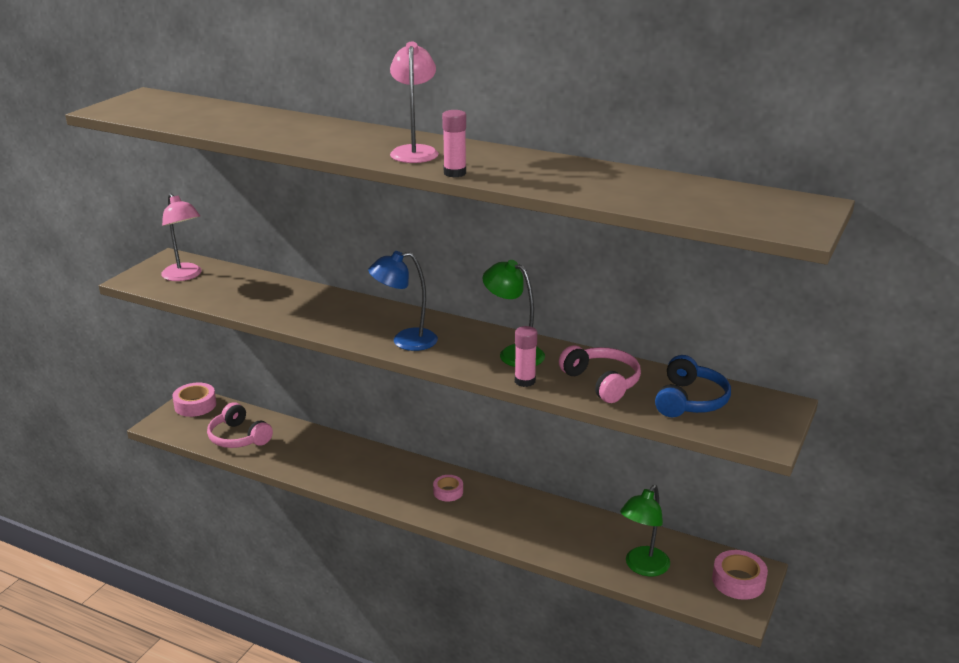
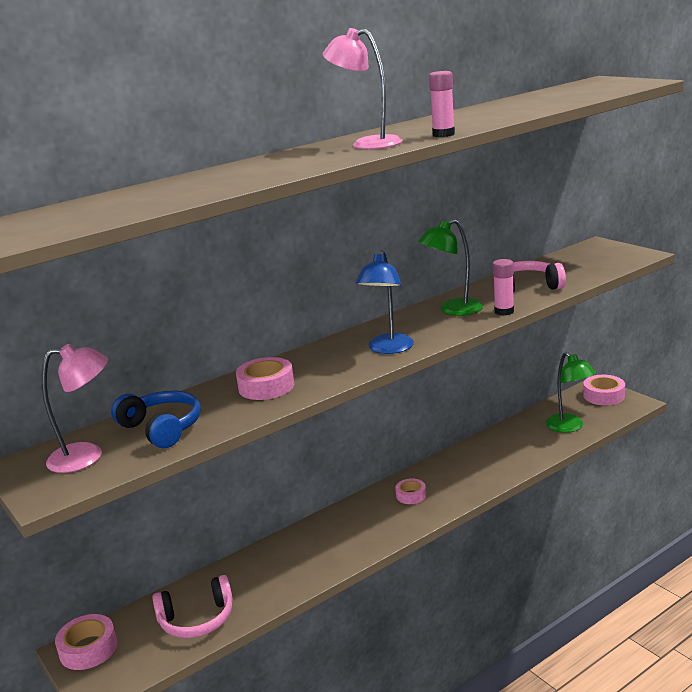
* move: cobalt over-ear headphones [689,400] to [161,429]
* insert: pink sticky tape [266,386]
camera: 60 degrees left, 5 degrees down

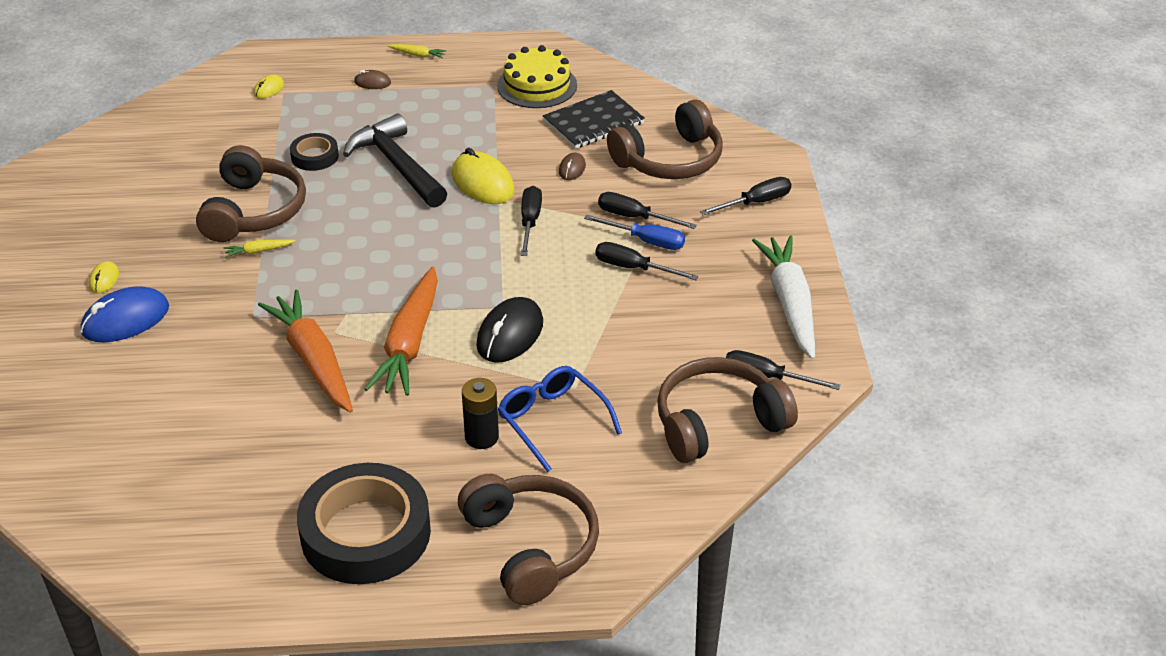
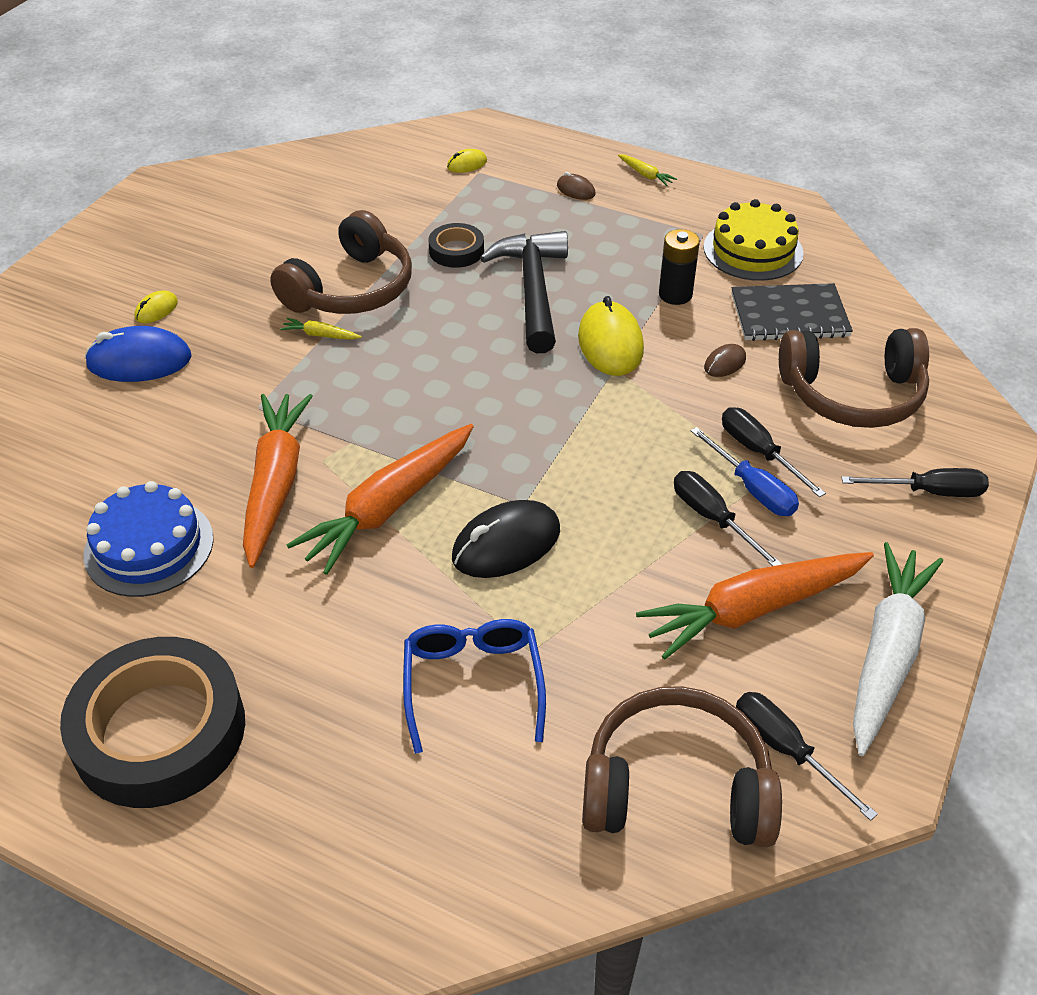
* insert: cobalt cake [149,546]
* insert: orange-coloured root vegetable [753,609]
* move: black AA battery [481,437] to [675,294]
* delete: dark brown over-ear headphones [531,547]
* delete: black screwdriver [530,222]
camera: 30 degrees right, 5 degrees up

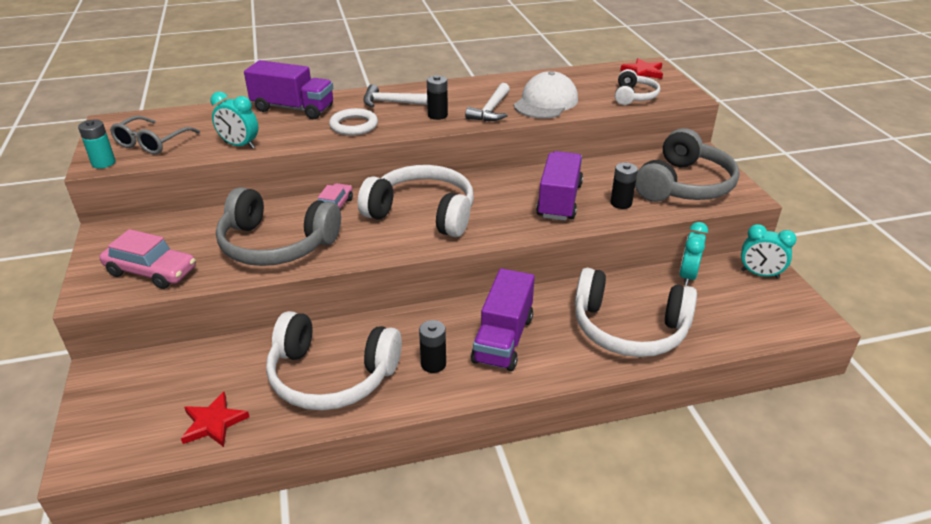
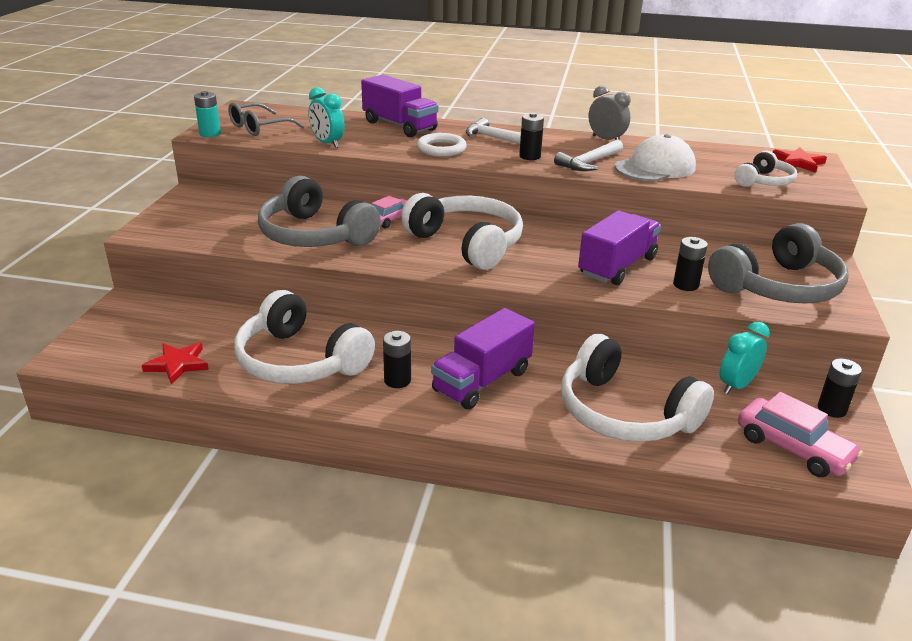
* insert: ash-grey alarm clock [606,140]
* move: pink automobile [151,271] to [793,448]
* replace: turquoise alarm clock [759,274] to black AA battery [831,409]
camera: 25 degrees right, 5 degrees down

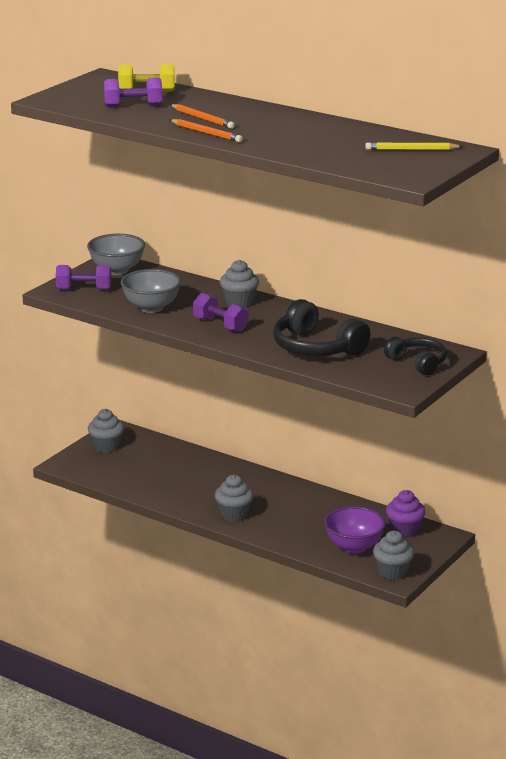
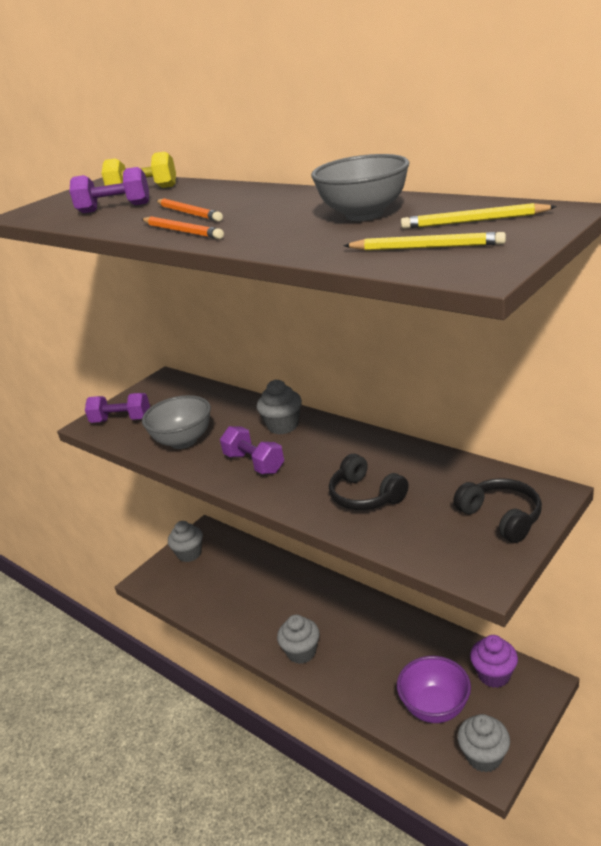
* move: ash-grey bowl [117,270] to [364,215]
* resize: black over-ear headphones [316,348] = [365,496] x0.64
* insert: yellow wooden pencil [426,247]
camera: 10 degrees right, 5 degrees up

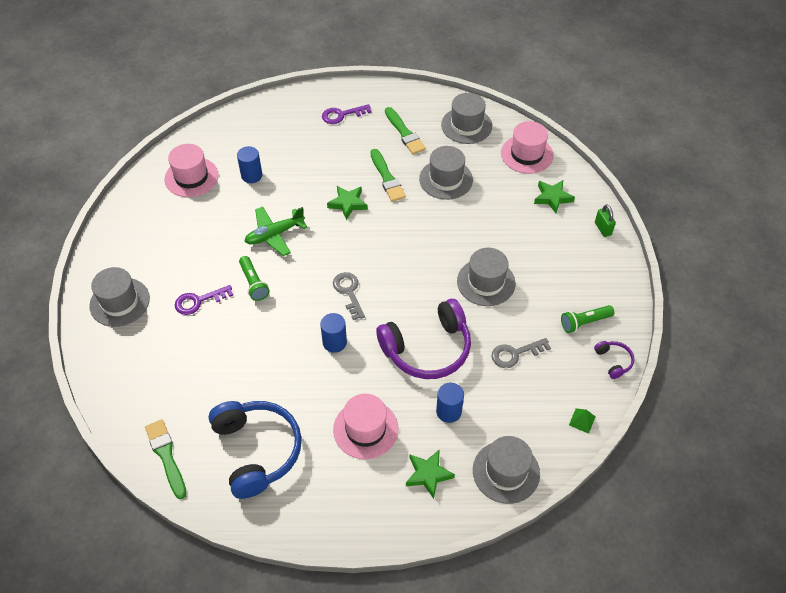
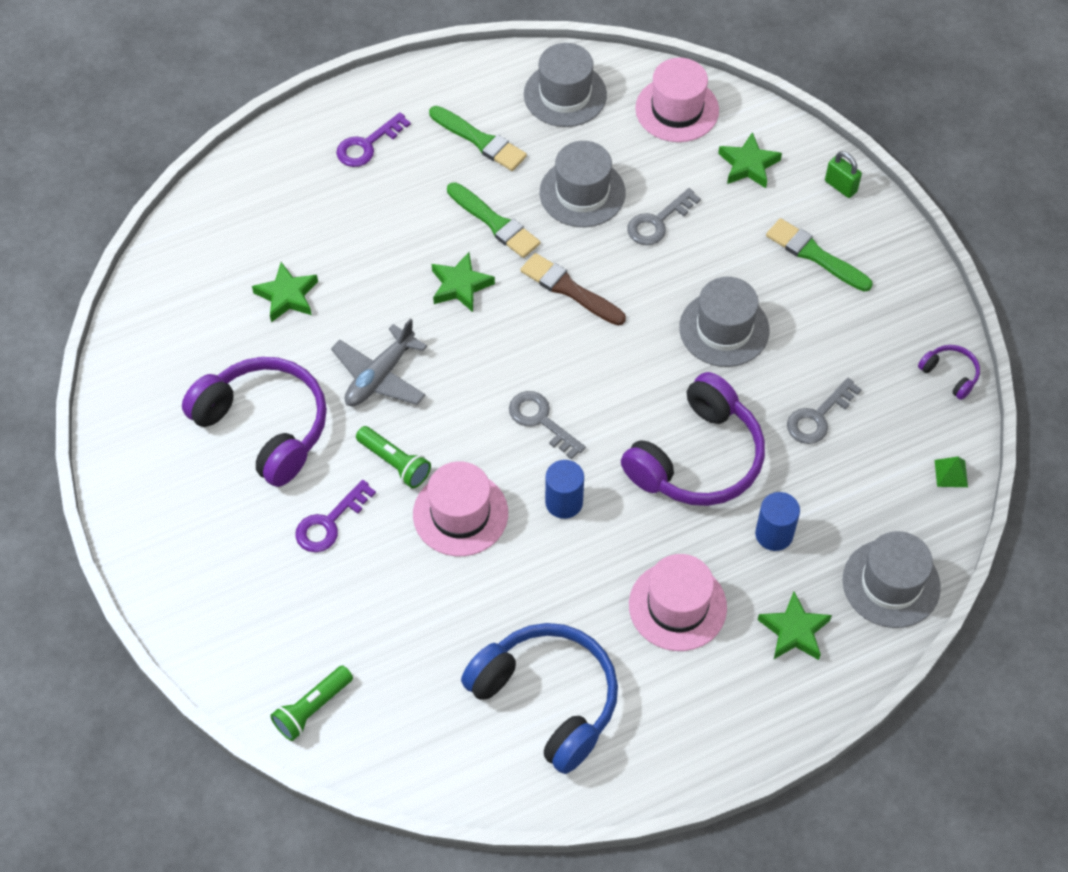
* insert: violet over-ear headphones [265,426]
* replace: cobalt cylinder [251,175] to green five-pointed star [287,296]
* move: green torch [584,322] to [312,708]
* recolor: green toy plane [274,234] to ash-grey toy plane [380,376]
* move: pink top hat [191,177] to [460,514]
* insert: dark brown brush [569,289]
* insert: ash-grey key [658,222]
* move: green brush [166,456] to [815,255]
* delete: ash-grey top hat [119,302]
camera: 25 degrees left, 5 degrees up

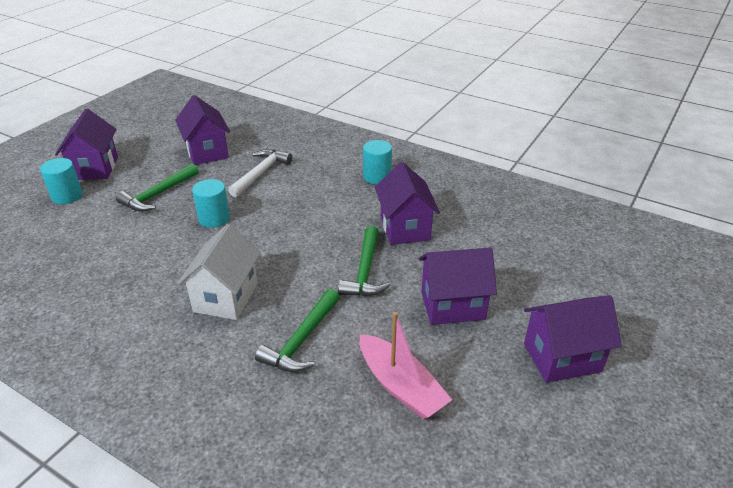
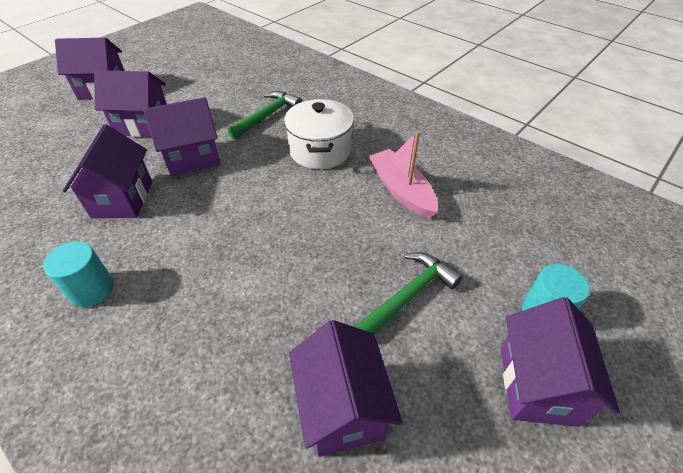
* replace: green carpenter's hammer [365,271] to violet toy house [193,158]
* replace: snow-white toy house [226,297] to snow-white cooking pot [320,150]
* move: pink sailboat [400,386] to [401,190]
* delete: turquoise cylinder [214,218]
* delete: snow-white carpenter's hammer [261,173]
camera: 170 degrees left, 10 degrees up

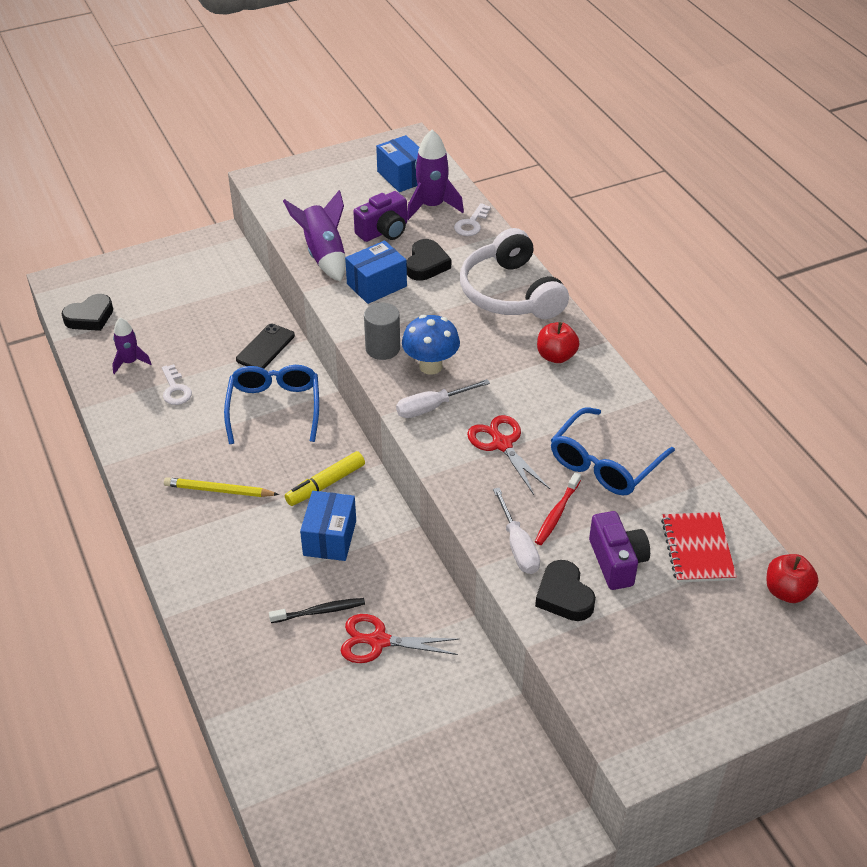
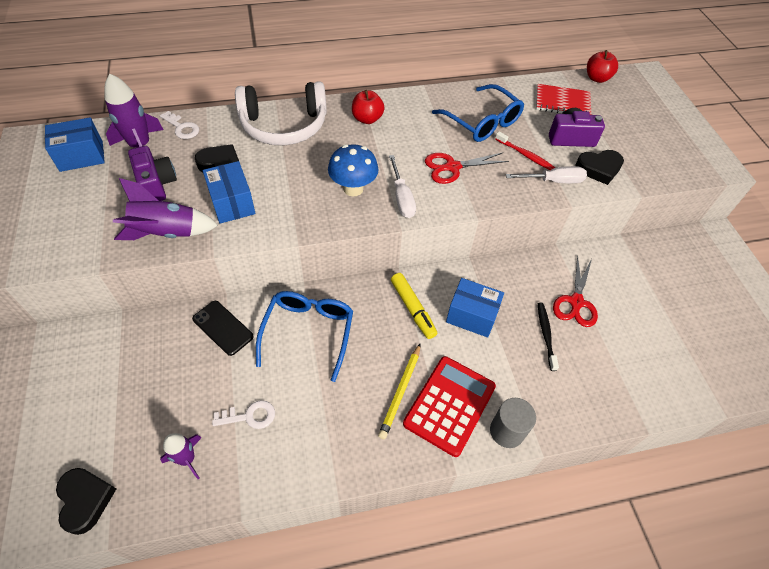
* rotate: cobalt eyeglasses [274,408] = [308,332] 90 degrees clockwise
* insert: scarlet calculator [449,405]
* move: ash-grey cylinder [382,348] to [507,431]
camera: 80 degrees left, 10 degrees up

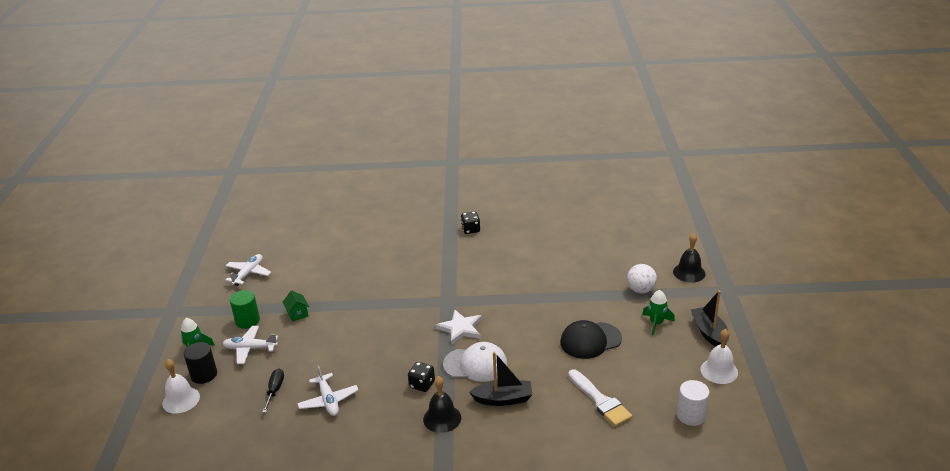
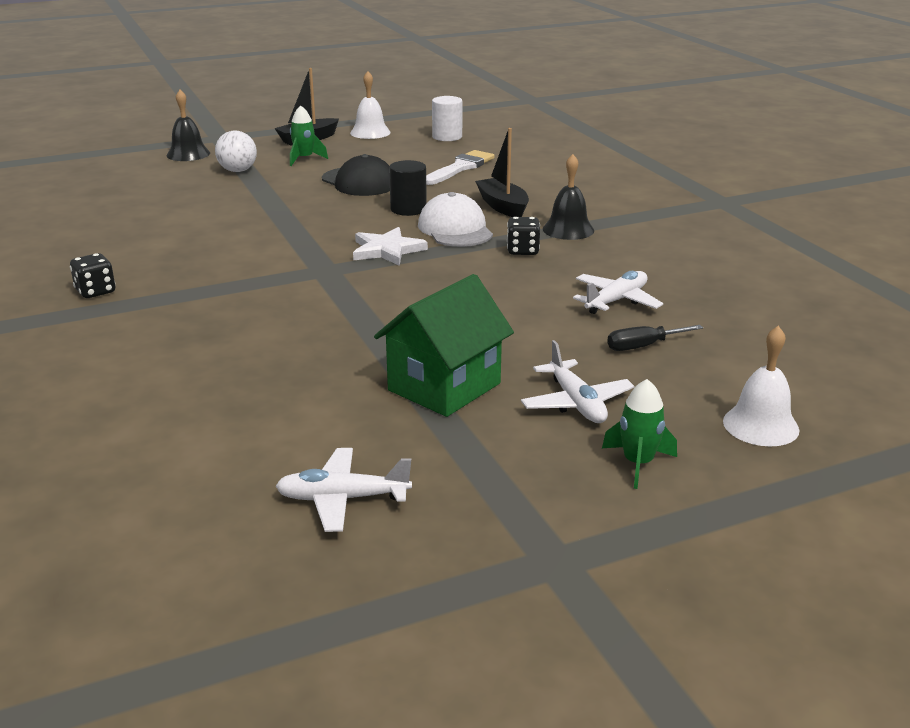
* resize: green toy house [297,314] = [444,387] x2.18
* move: black cylinder [204,375] to [408,209]
* delete: green cylinder [247,321]
camera: 115 degrees left, 5 degrees down

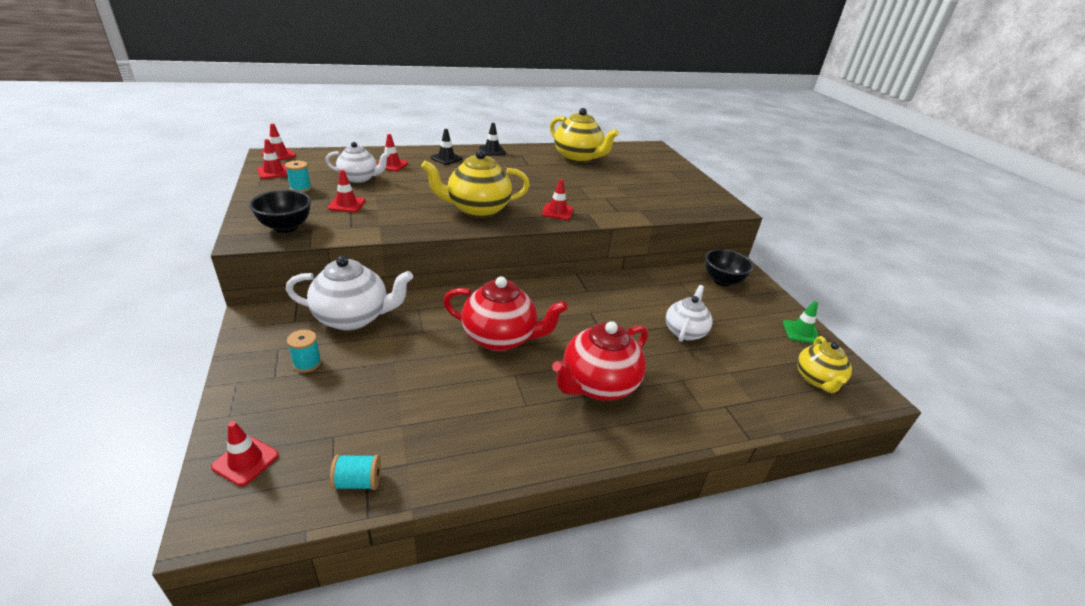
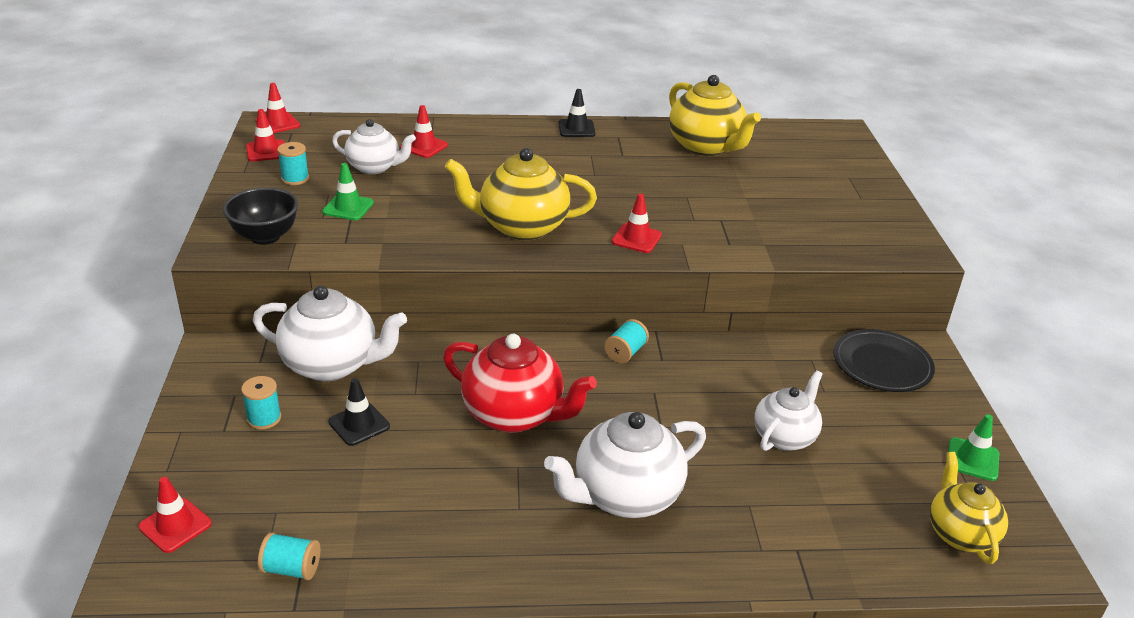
* recolor: scarlet traffic cone [346,204] to green traffic cone [348,207]
* move: black traffic cone [446,158] to [359,424]
* recolor: scarlet tea pot [598,385] to snow-white tea pot [625,496]
* insert: turquoise bobbin [625,352]
* replace: black bowl [722,281] to black dinner plate [882,365]
* rotate: yellow tea pot [817,380] = [960,534] 150 degrees clockwise
camera: 15 degrees right, 0 degrees up

